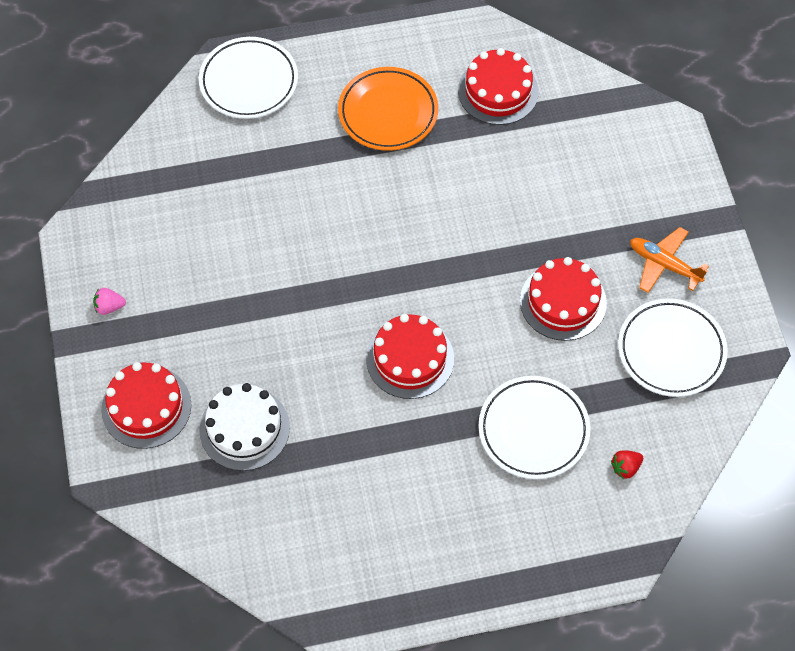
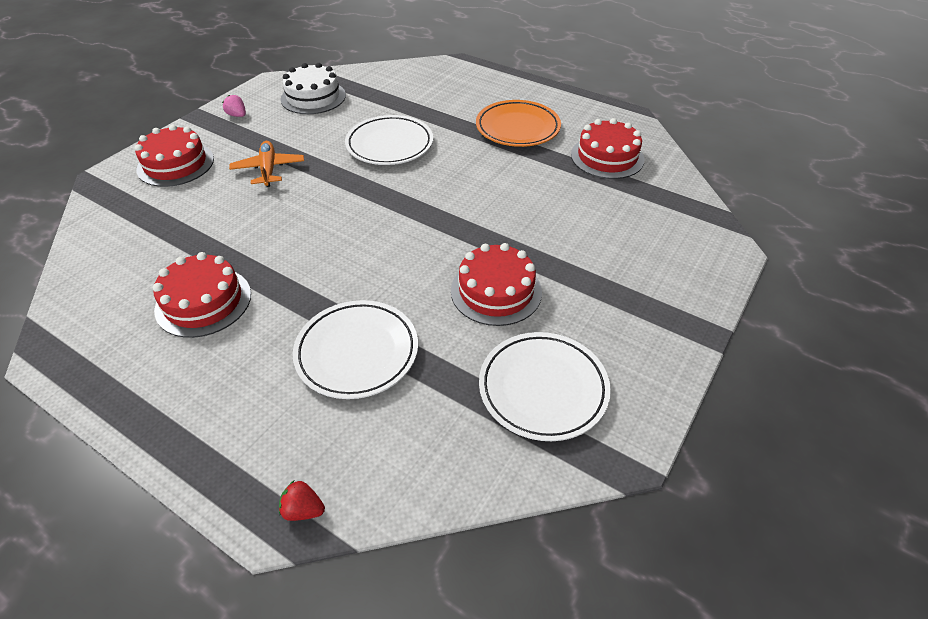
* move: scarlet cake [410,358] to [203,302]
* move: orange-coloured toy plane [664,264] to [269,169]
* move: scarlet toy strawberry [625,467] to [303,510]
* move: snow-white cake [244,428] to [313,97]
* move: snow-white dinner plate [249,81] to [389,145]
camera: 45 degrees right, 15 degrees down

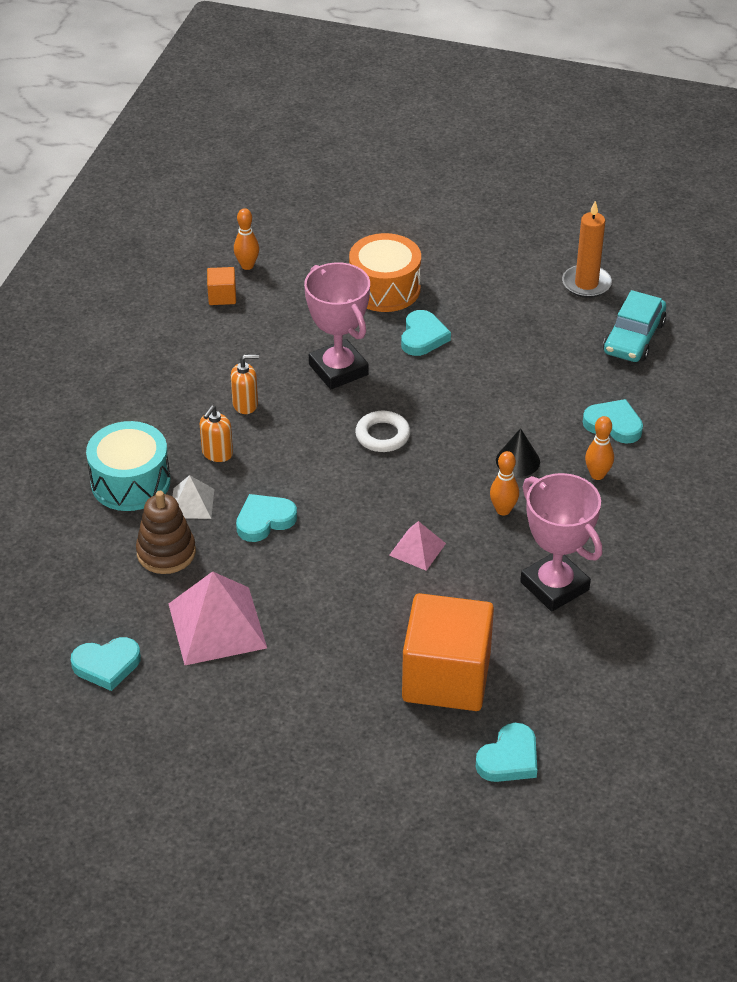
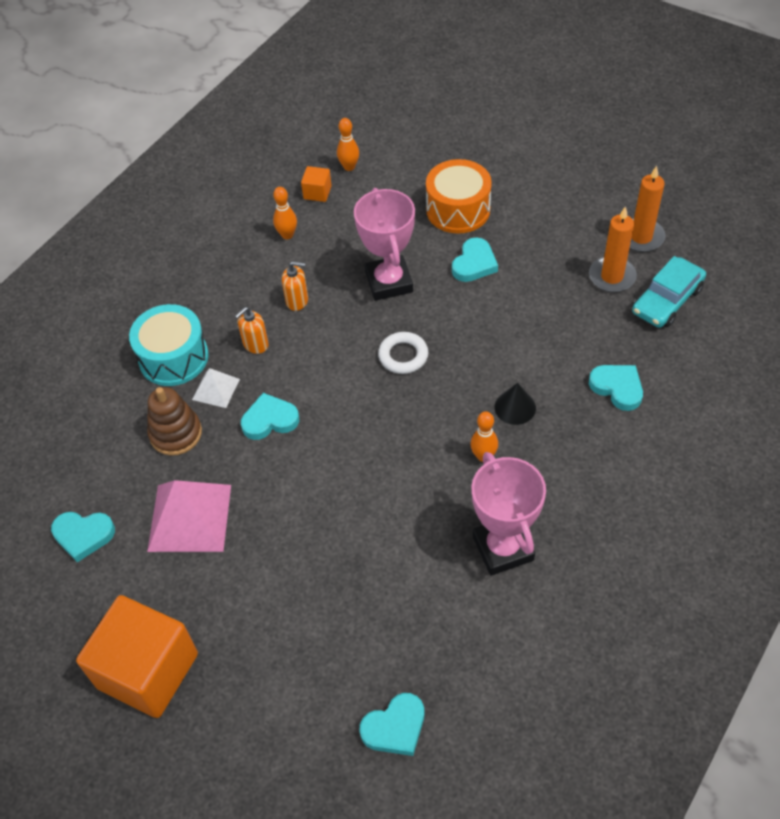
* move: orange-coloured solid cube [446,677] to [148,671]
* move: orange-coloured tenpin [597,475] to [287,235]
* insert: orange-coloured pillar candle [612,276]
* delete: pink pyramid [417,549]
camera: 20 degrees right, 10 degrees up

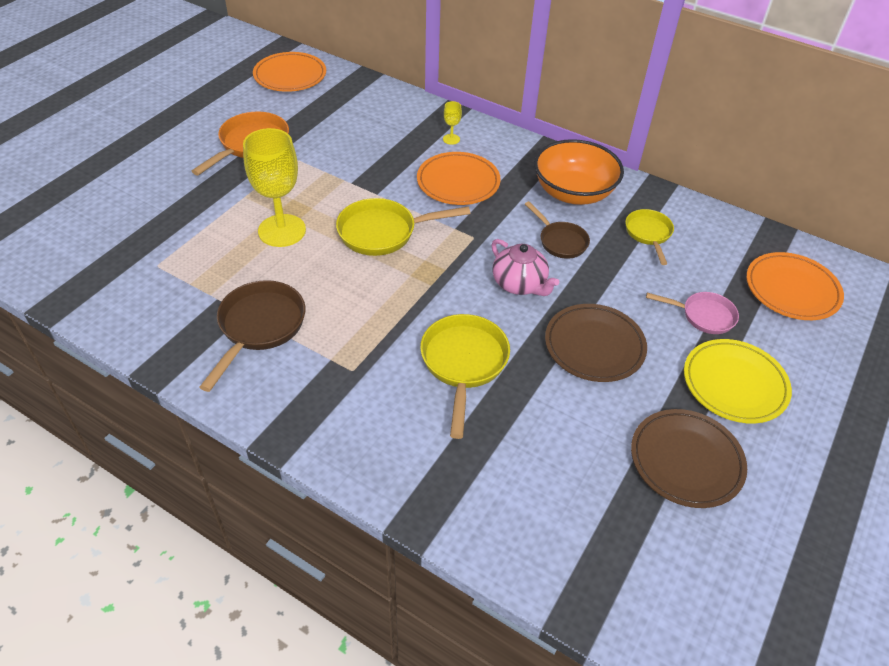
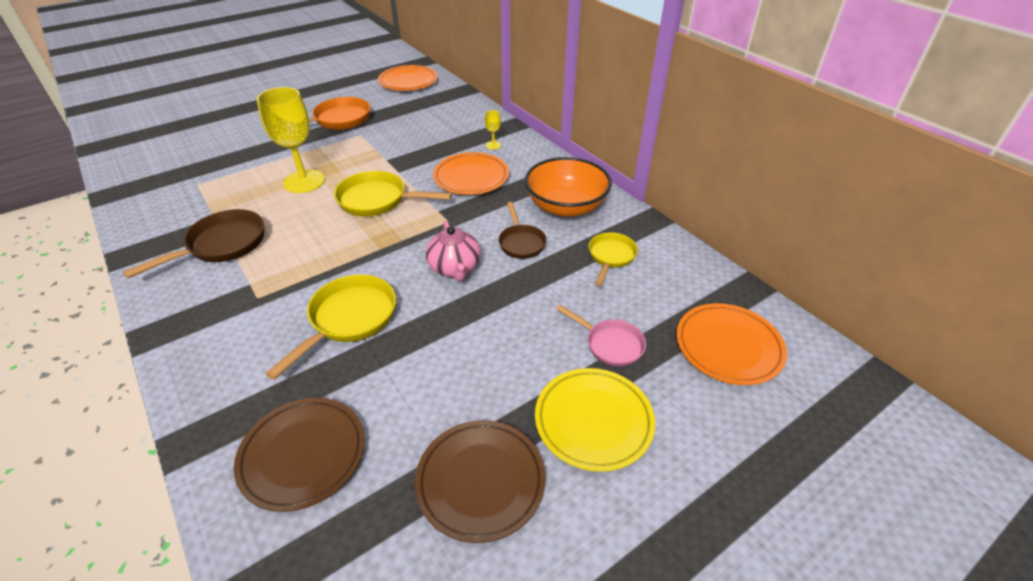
* move: dark brown dinner plate [594,346] to [303,455]
camera: 25 degrees right, 5 degrees down

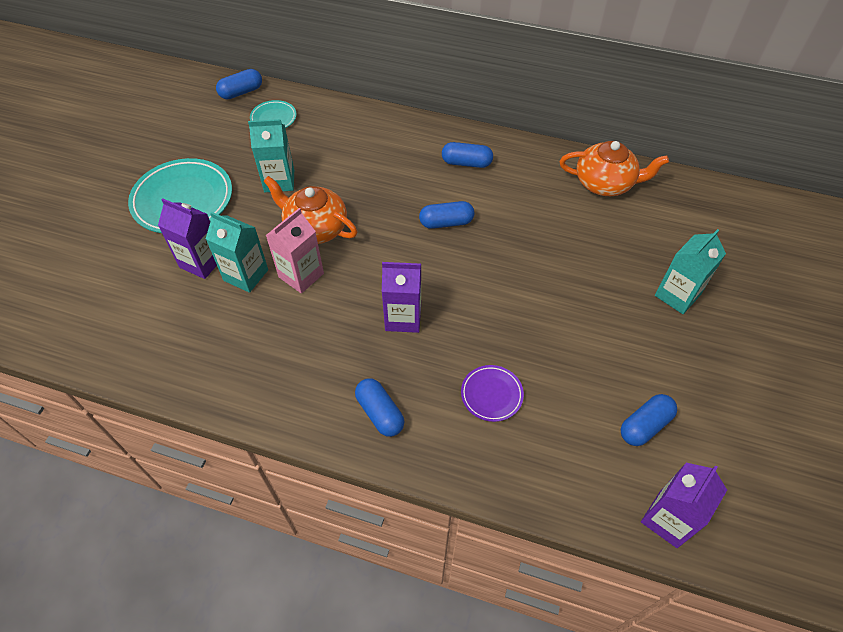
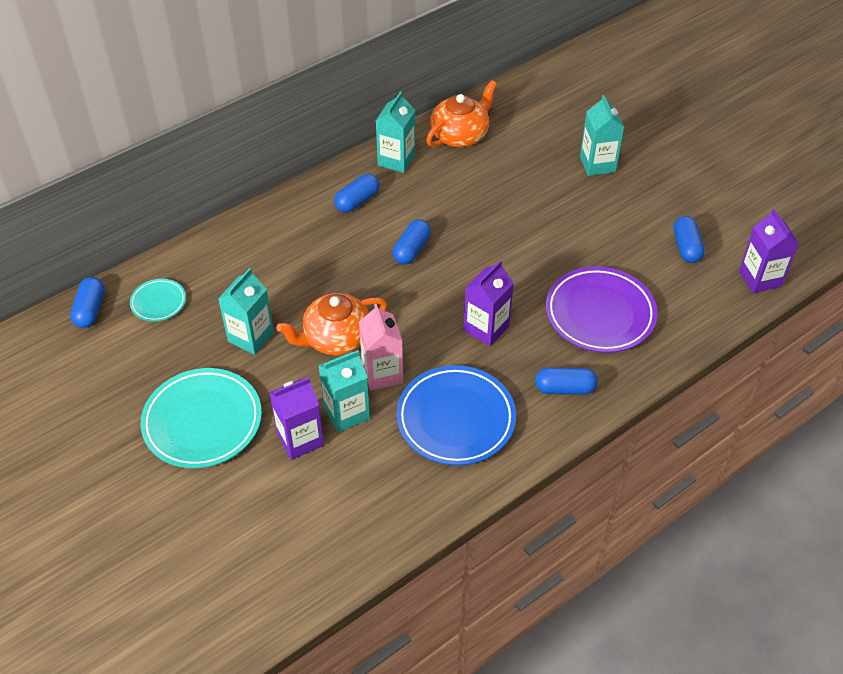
* insert: turquoise milk carton [396,160]
* insert: cobalt dinner plate [456,419]
* resize: violet dinner plate [491,394] = [600,314] x1.97
camera: 55 degrees left, 5 degrees down

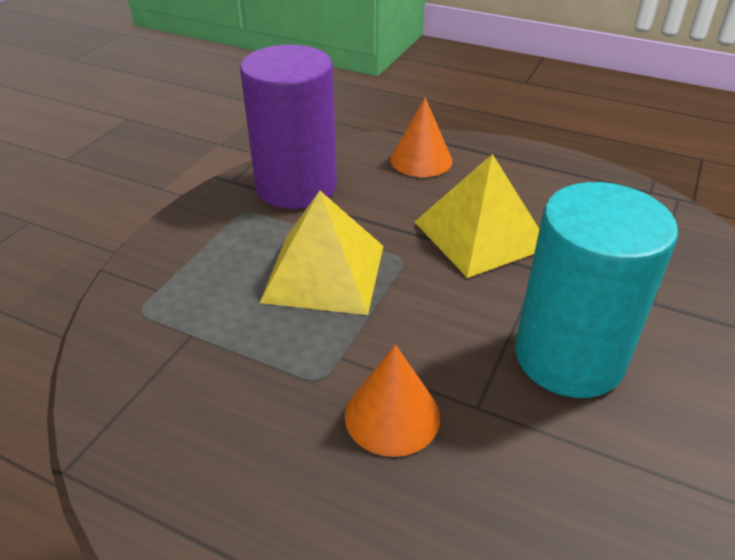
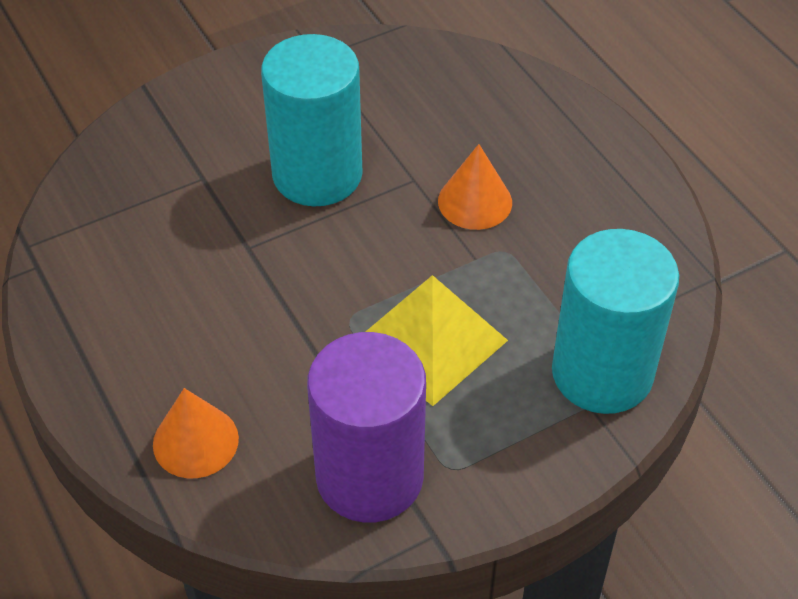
* insert: turquoise cylinder [602,373]
* delete: yellow pyramid [480,234]
camera: 145 degrees left, 10 degrees up

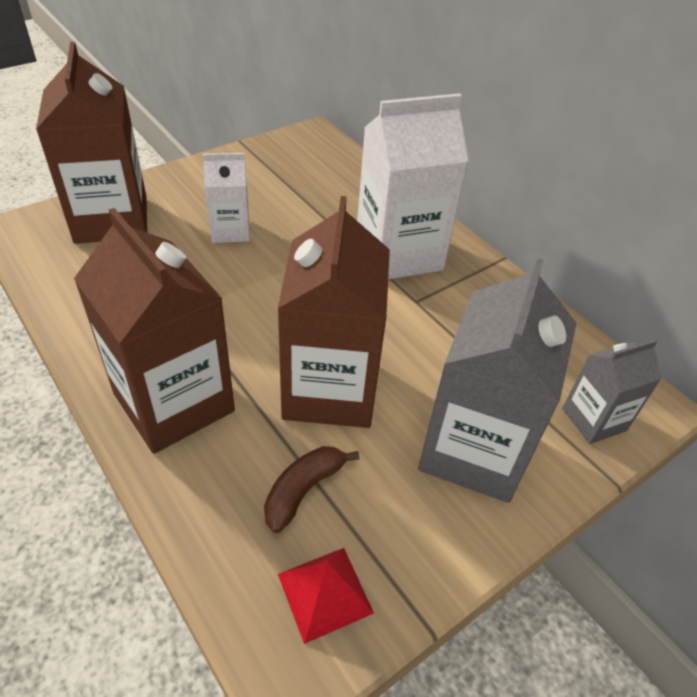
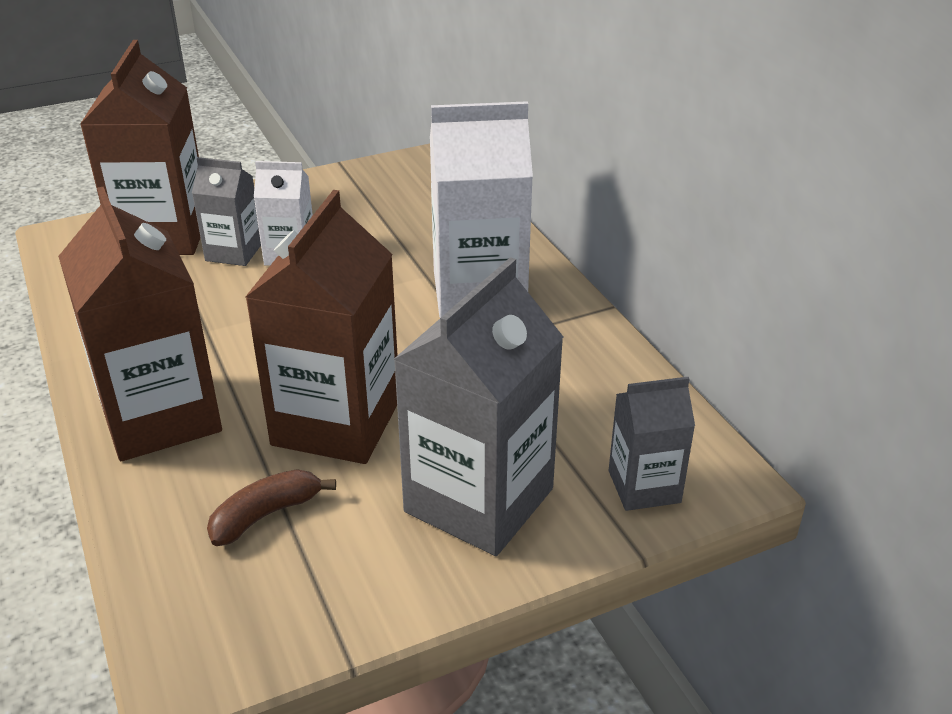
* insert: ash-grey milk carton [234,252]
* delete: scarlet pyramid [325,593]
camera: 15 degrees right, 10 degrees down

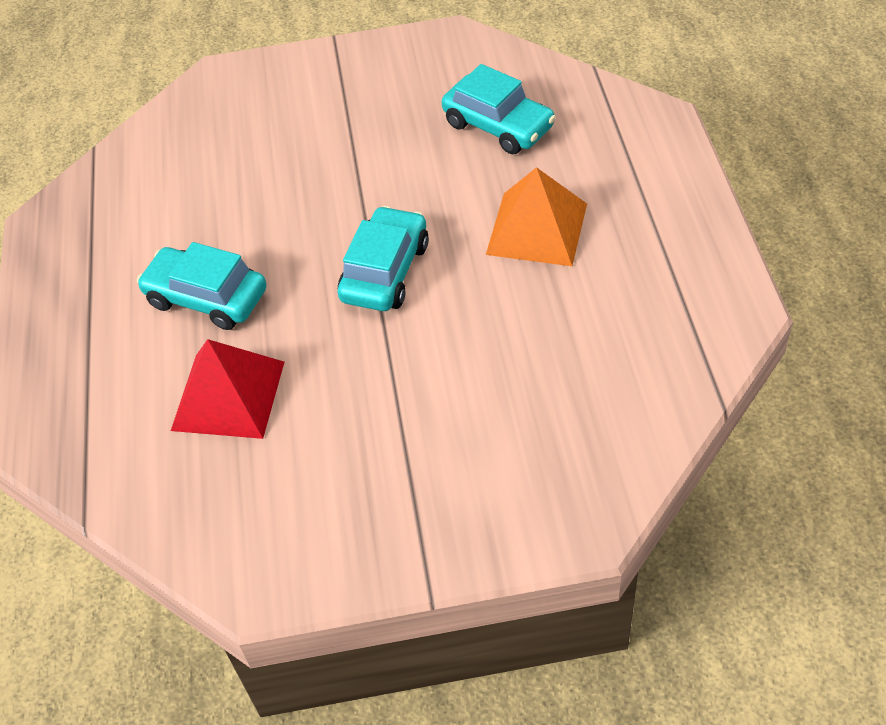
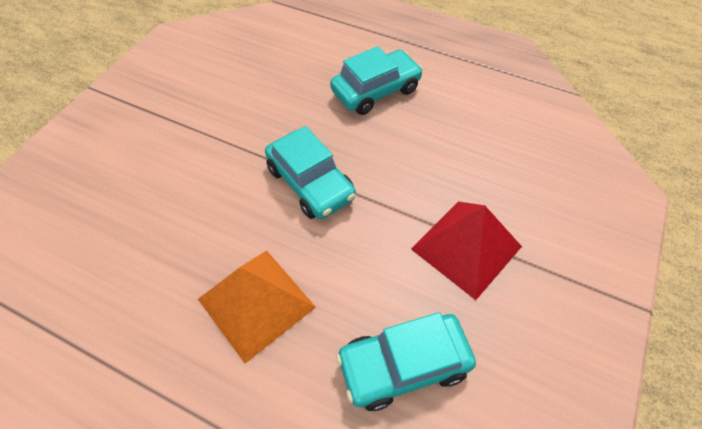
* move: scarlet pyramid [228,395] to [466,247]
camera: 120 degrees right, 5 degrees up

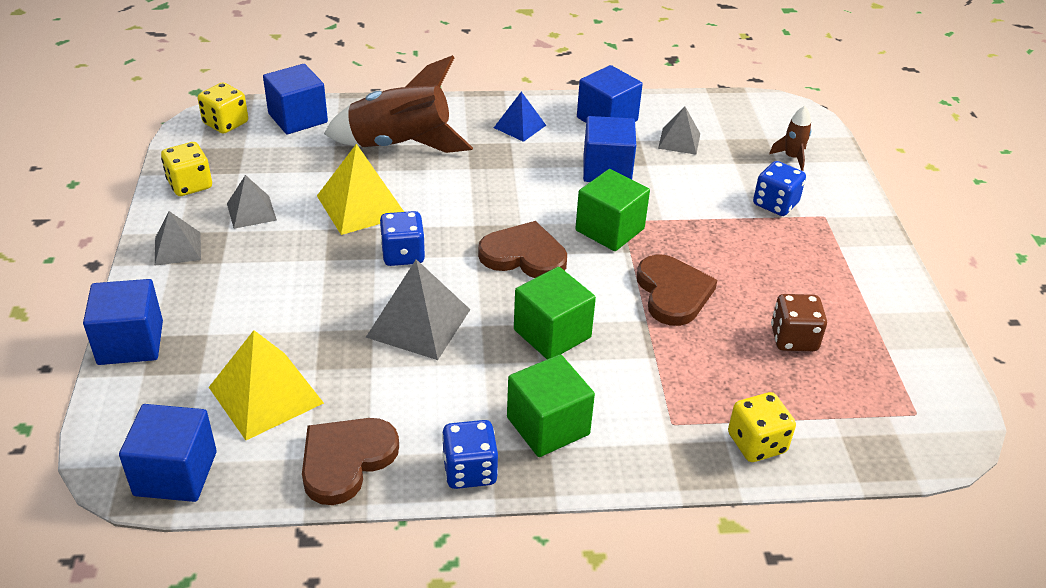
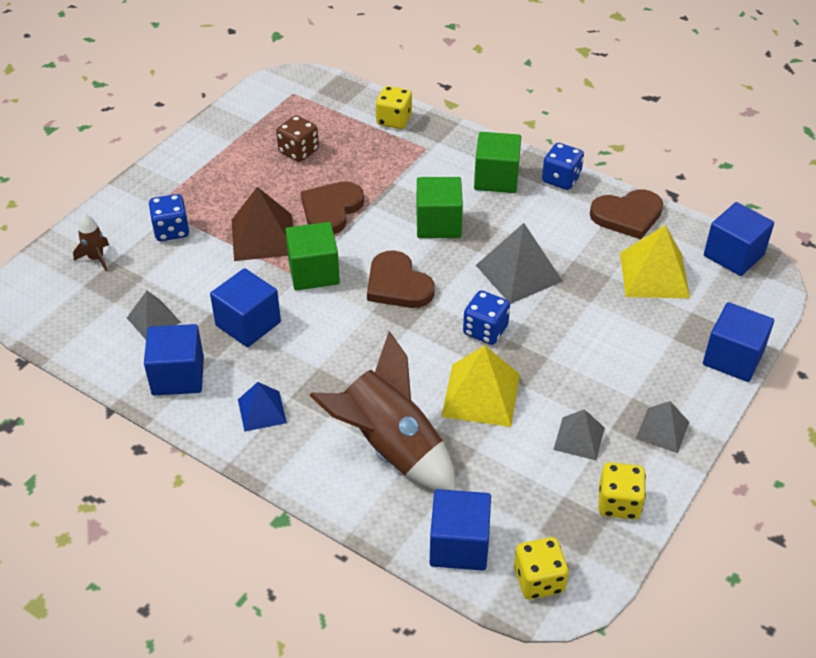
* insert: dark brown pyramid [263,237]
camera: 140 degrees left, 5 degrees up

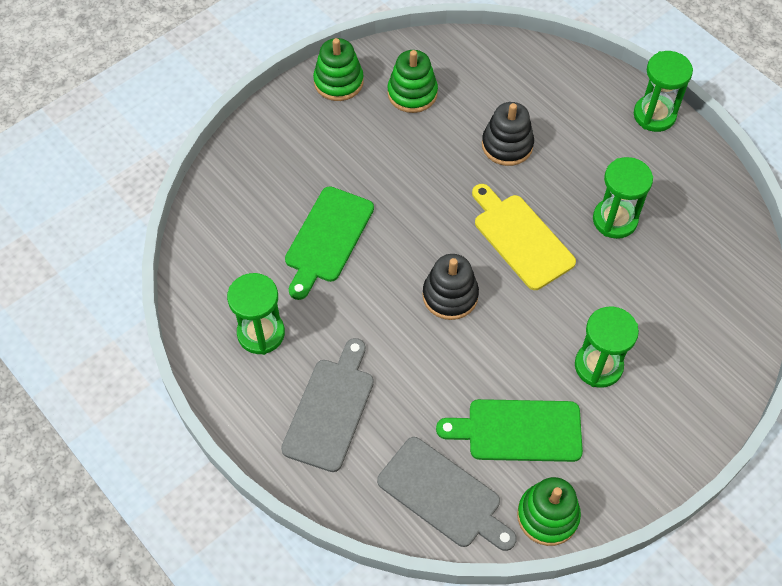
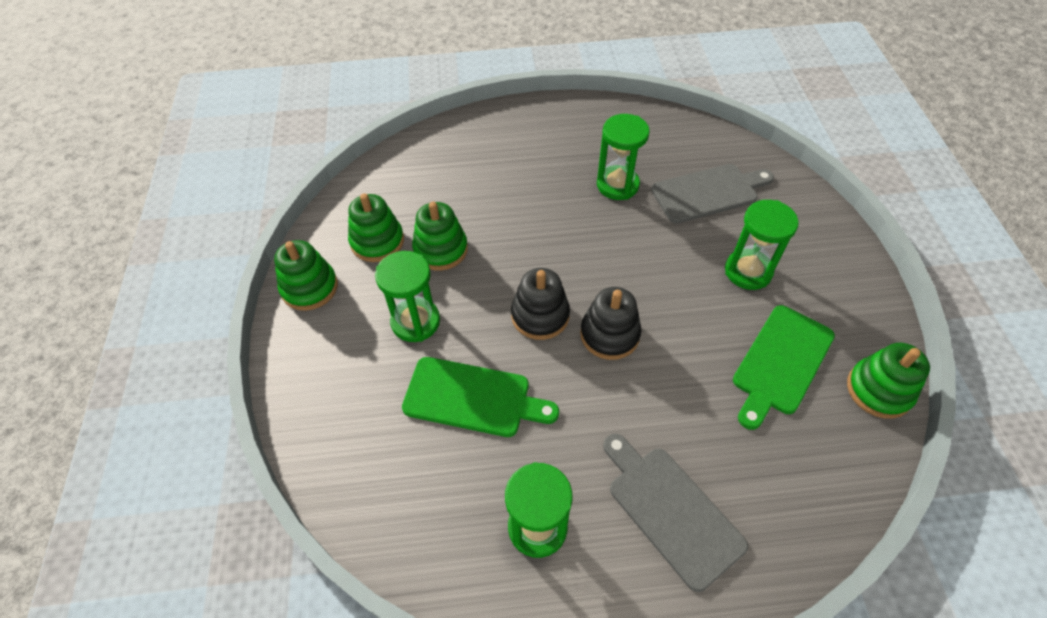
* move: green sand timer [654,115] to [415,322]
* rotate: green cutting board [327,238] = [473,398] 45 degrees counterclockwise
* insert: green stacking rings [440,249]
* move: black stacking rings [507,145] to [540,315]
* move: ash-grey cutting board [443,495] to [708,193]
* delete: yellow cutting board [520,238]
camera: 55 degrees left, 5 degrees down

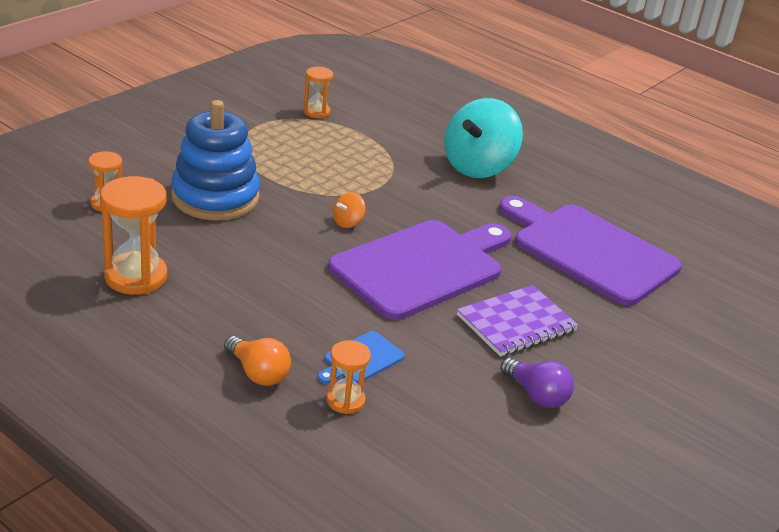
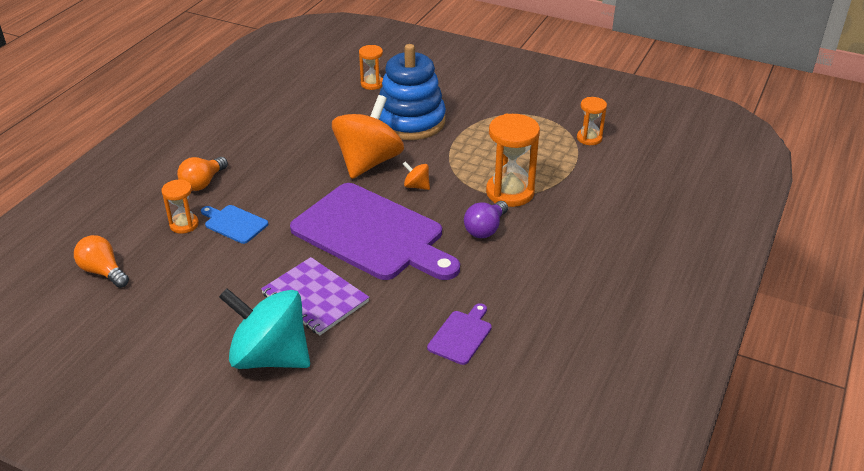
* insert: orange-coloured light bulb [103,272]
* move: turquoise toy top [478,167] to [270,356]
* insert: orange-coloured toy top [368,162]
* resize: violet cutting board [589,251] = [461,335] x0.42
* move: violet light bulb [536,395] to [485,229]
* move: orange-coloured sand timer [136,277] to [510,192]
camera: 80 degrees right, 5 degrees up

